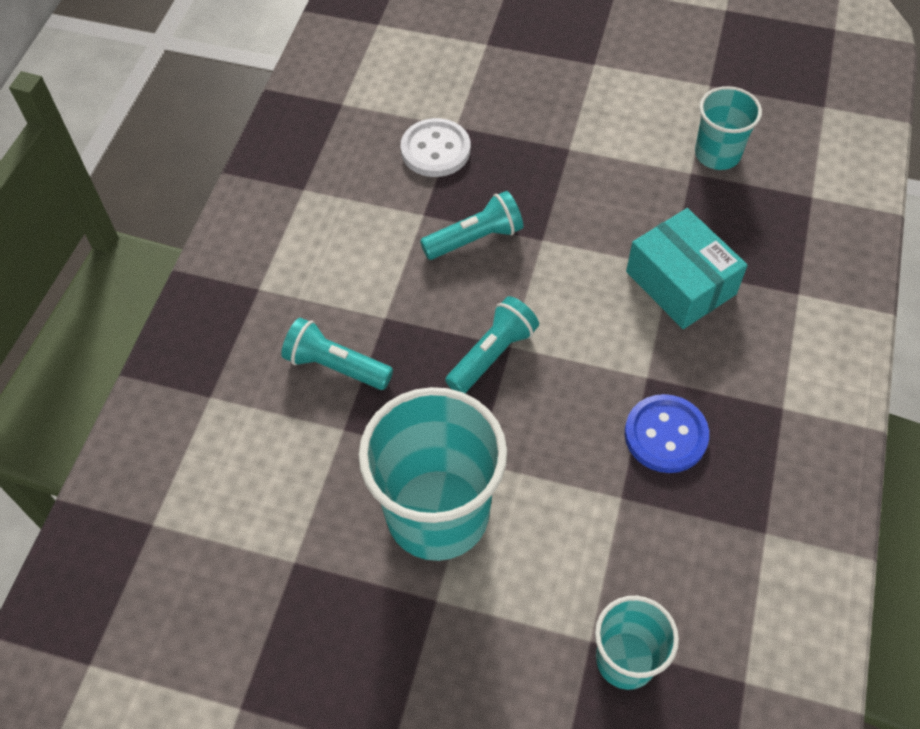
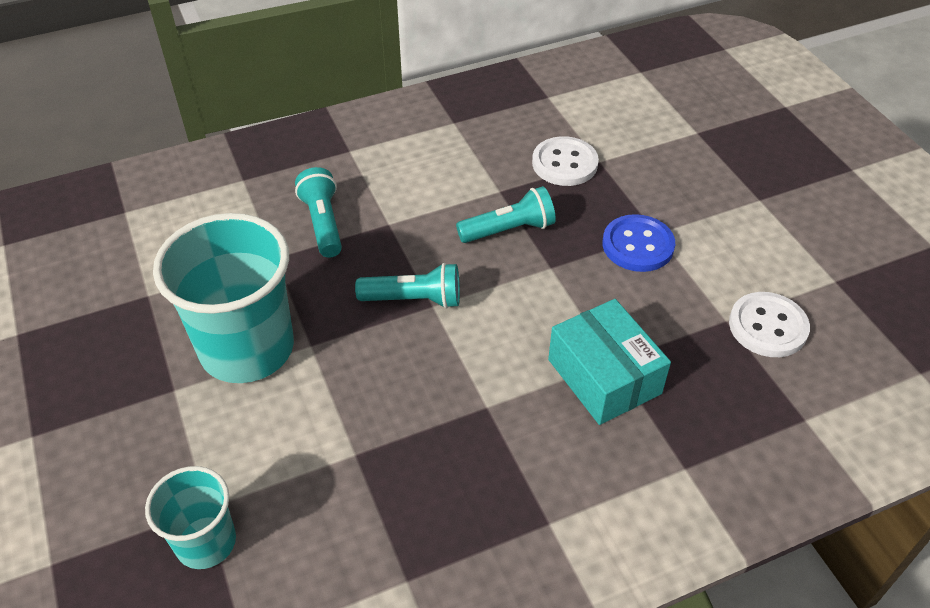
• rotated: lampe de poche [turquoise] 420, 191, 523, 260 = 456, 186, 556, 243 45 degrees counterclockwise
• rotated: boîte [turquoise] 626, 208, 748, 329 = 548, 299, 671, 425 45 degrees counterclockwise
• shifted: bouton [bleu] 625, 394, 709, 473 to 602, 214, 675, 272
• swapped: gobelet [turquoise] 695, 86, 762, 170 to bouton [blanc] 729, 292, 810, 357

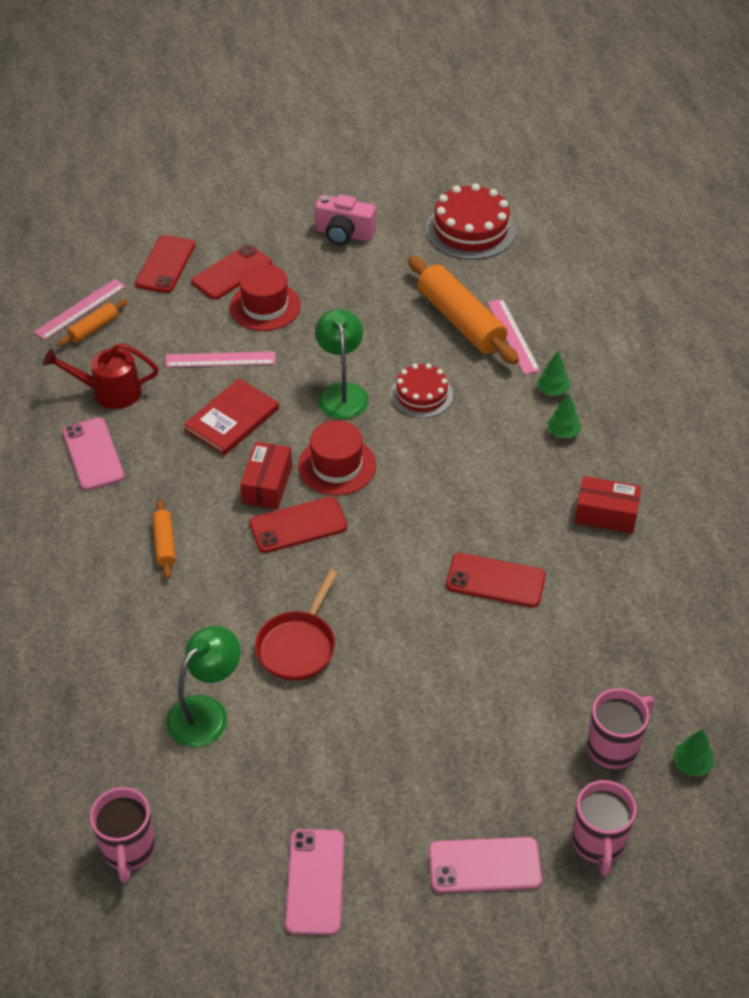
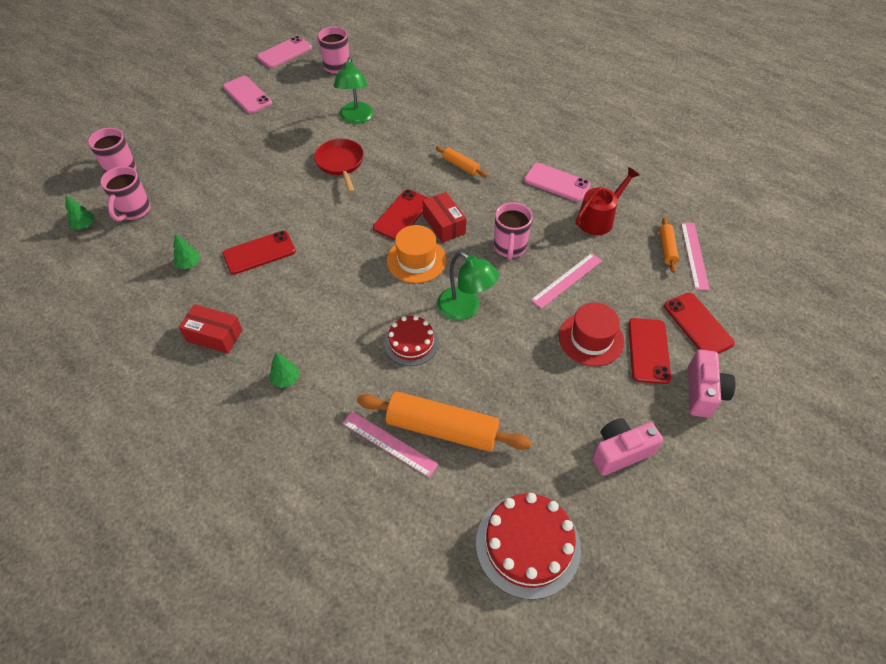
• shifted: arbre [vert] 537, 351, 570, 395 to 173, 234, 200, 269
• rotated: boîte [rouge] 575, 476, 641, 533 = 179, 304, 242, 354 45 degrees clockwise
• shifted: téléphone [rose] 429, 837, 542, 893 to 257, 36, 312, 68
• repainted: chapeau [rouge] 298, 420, 376, 496 to chapeau [orange] 387, 225, 446, 283
• swapped: livre [rouge] 184, 378, 279, 456 to tasse [rose] 494, 202, 533, 260
• new: appareil photo [rose] 688, 349, 736, 418

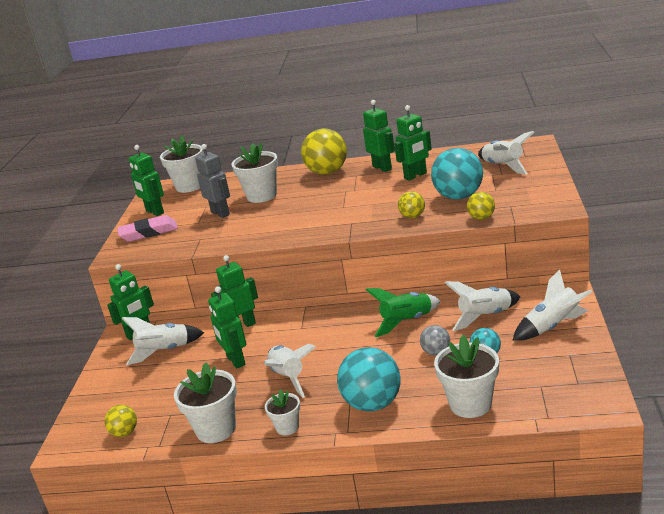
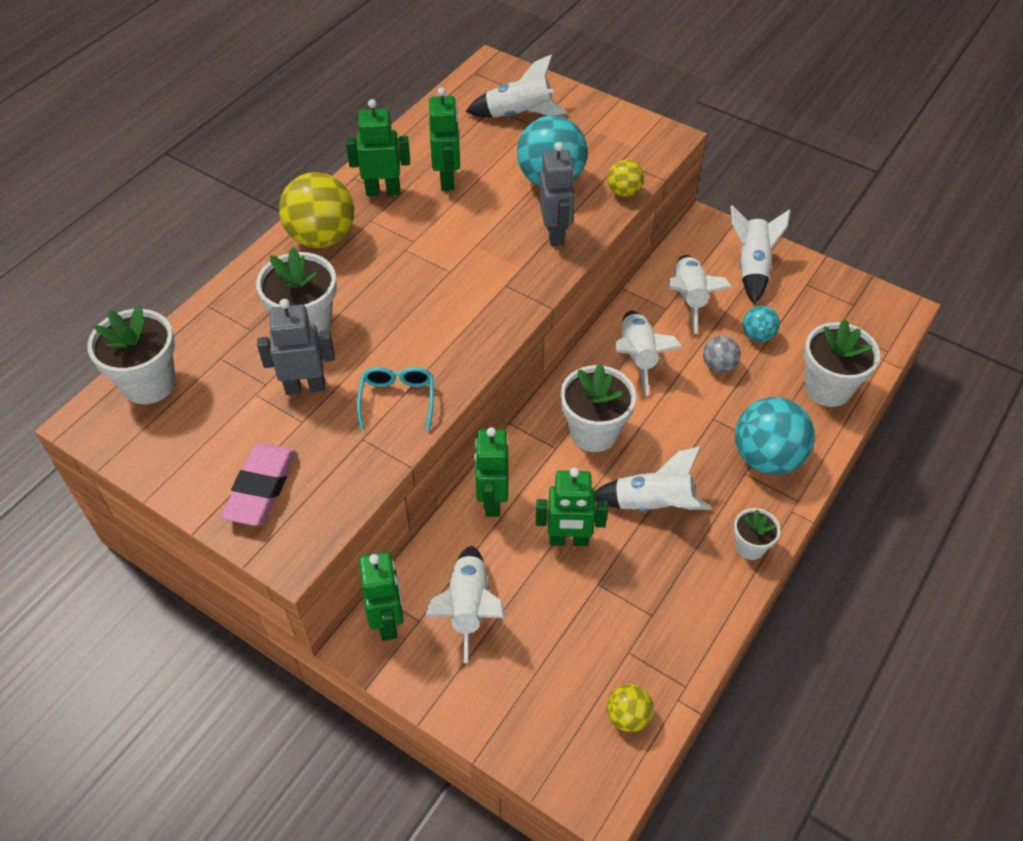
• new: lunettes [turquoise] 357, 367, 434, 430
• swapped: balle [jaune] 398, 191, 425, 218 to robot [gris] 539, 142, 575, 246
• shifted: pot de fleurs [blanc] 174, 362, 237, 443 to 560, 363, 636, 452
• repainted: fusée [vert] 366, 288, 440, 337 to fusée [blanc] 616, 311, 682, 396
• gone: robot [vert] 129, 145, 164, 216

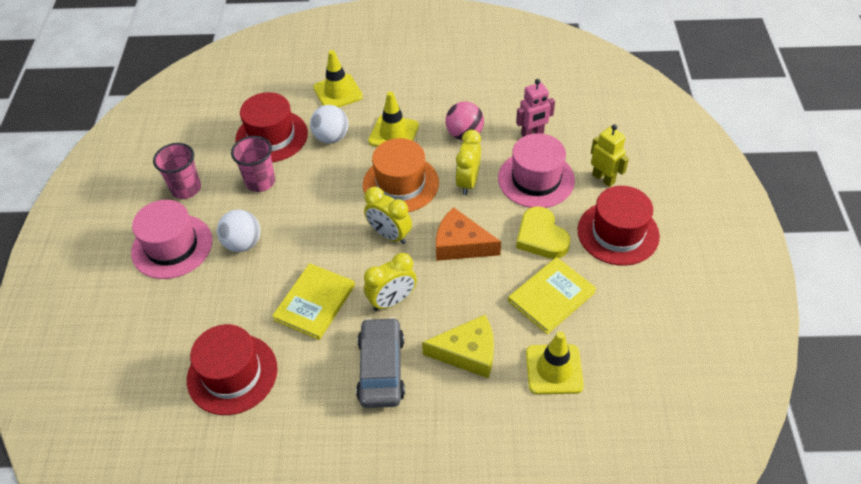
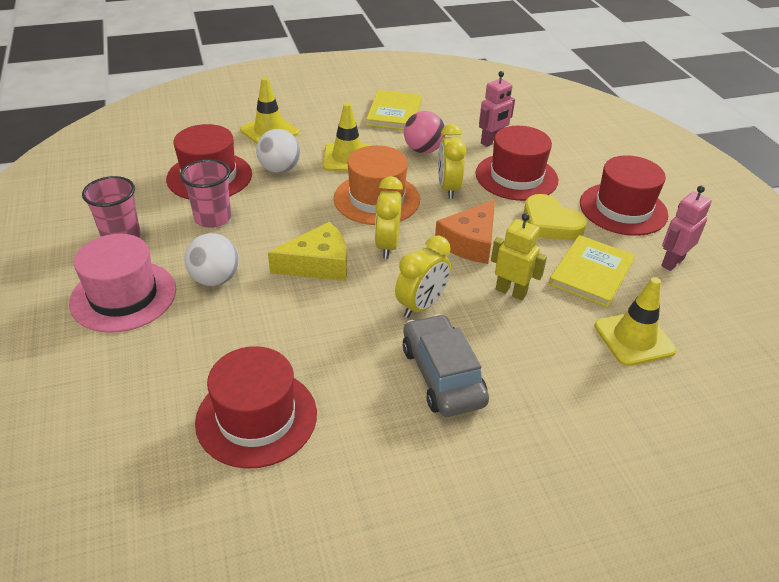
• shifted: fromage [jaune] 422, 315, 494, 378 to 268, 222, 347, 281
• shifted: livre [jaune] 272, 263, 355, 340 to 366, 90, 422, 130
• rotated: réveil [jaune] 364, 187, 412, 244 = 375, 176, 403, 259 75 degrees clockwise
• rotated: fromage [orange] 436, 207, 501, 261 = 435, 200, 495, 264 60 degrees counterclockwise
• repainted: chapeau [rose] 498, 133, 575, 208 to chapeau [rouge] 476, 126, 558, 201
• shifted: robot [jaune] 591, 124, 629, 187 to 491, 213, 547, 300
• new: robot [rose] 661, 186, 712, 271

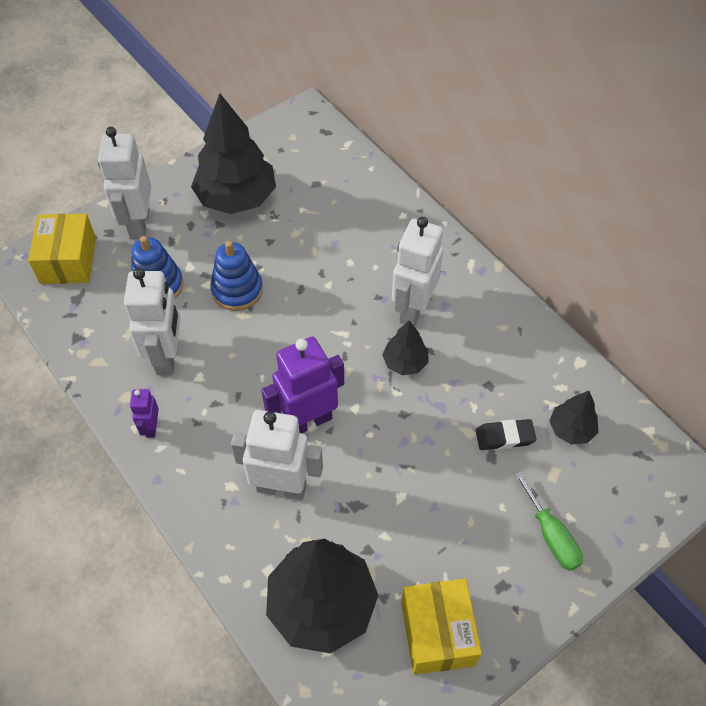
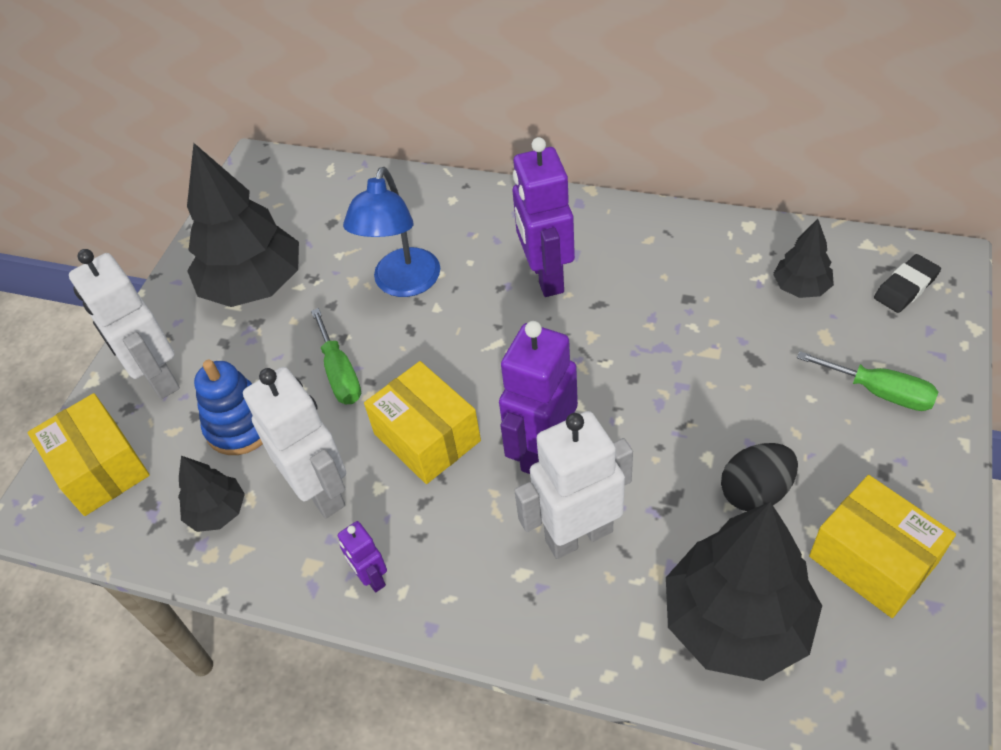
• shifted: arbre [noir] 382, 320, 428, 375 to 178, 456, 245, 532
• swapped: jouet à empiler [bleu] 210, 241, 263, 311 to tournevis [vert] 311, 308, 361, 404
• new: lampe [bleu] 343, 167, 440, 297
• new: boîte [jaune] 364, 361, 481, 484
• repainted: robot [blanc] 392, 217, 443, 327 to robot [violet] 513, 137, 575, 297
• new: œuf [noir] 721, 443, 798, 511
• shifted: gomme [noir] 476, 419, 536, 450 to 874, 254, 941, 313

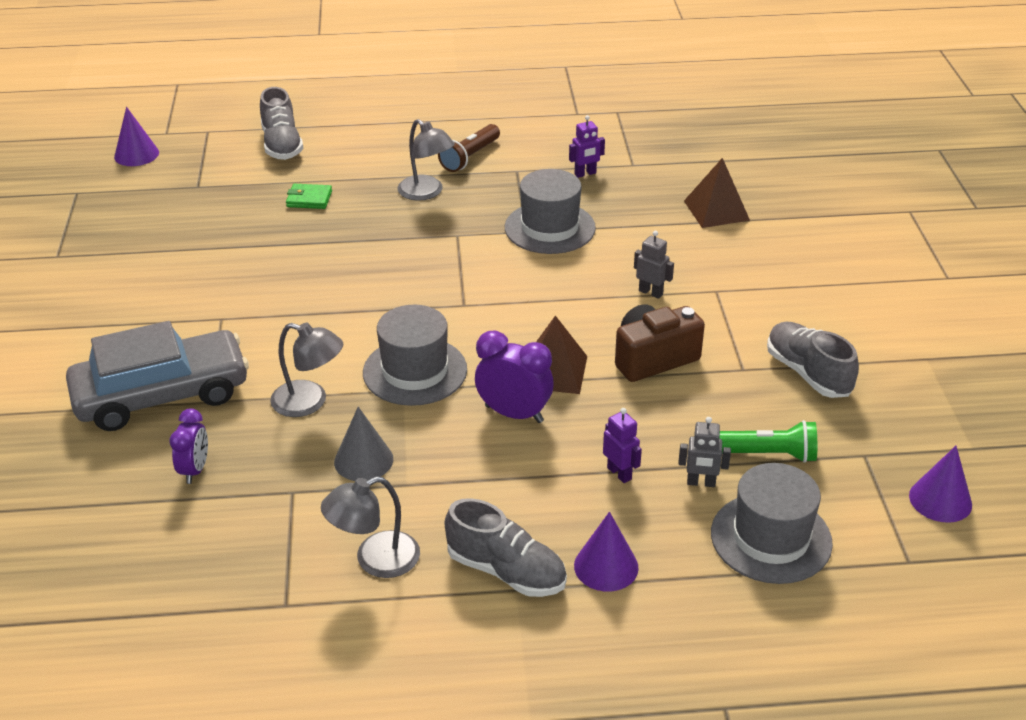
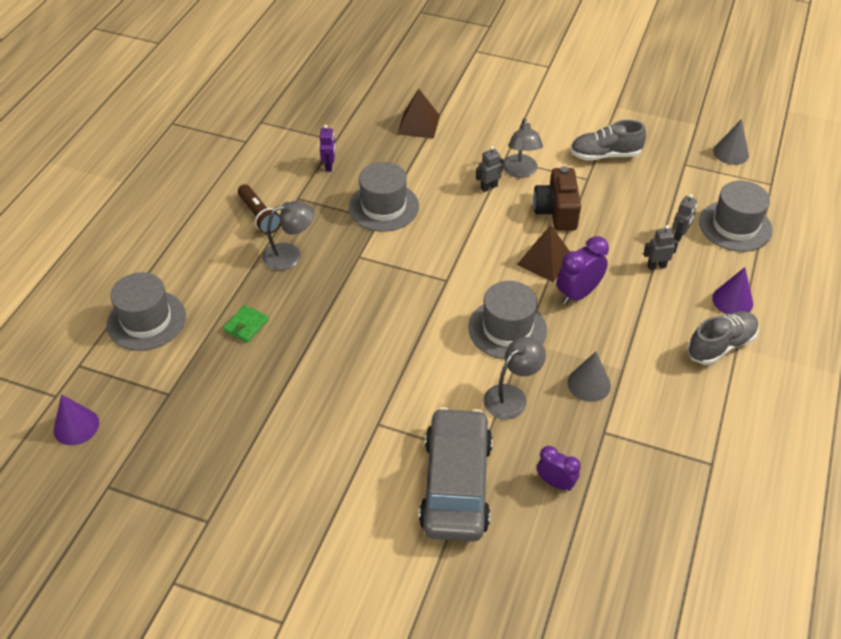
• swapped: chaussure [gris] 260, 87, 304, 160 to chapeau [gris] 107, 272, 186, 351
• shifted: lampe [gris] 321, 476, 420, 578 to 503, 118, 543, 178
• repainted: robot [violet] 603, 408, 642, 483 to robot [gris] 643, 225, 678, 270
• repainted: cône [violet] 909, 446, 972, 523 to cône [gris] 713, 119, 749, 165
• gone: lampe de poche [vert] 719, 420, 817, 463

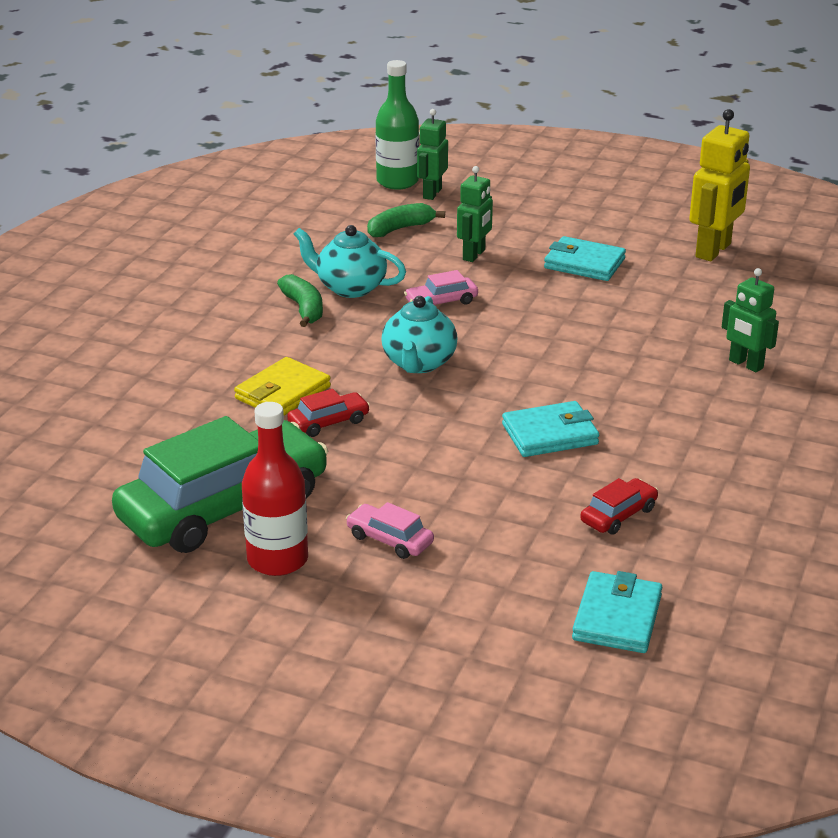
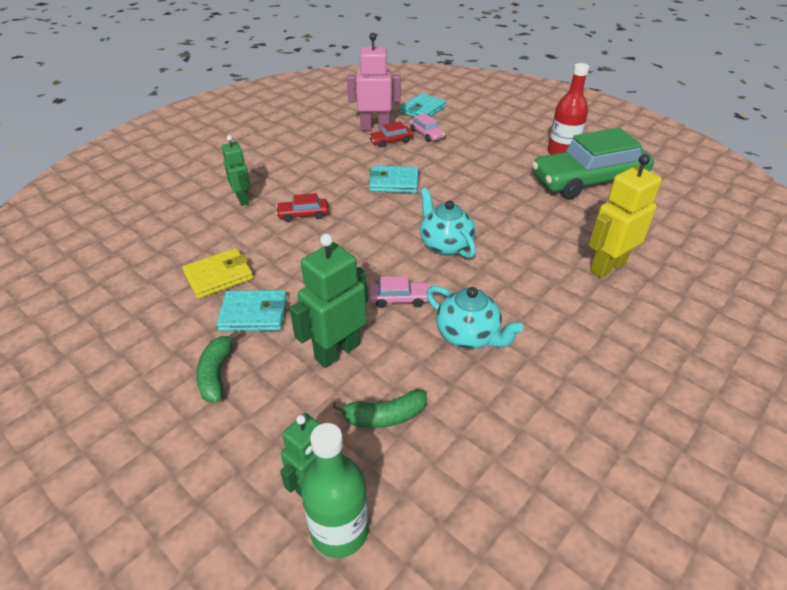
• shifted: portefeuille [jaune] 234, 357, 331, 416 to 182, 248, 253, 299
• shifted: banane [vert] 277, 274, 323, 327 to 196, 330, 240, 402
• rotated: portefeuille [turquoise] 544, 236, 626, 281 = 216, 290, 287, 331 45 degrees counterclockwise
• shifted: voiture [rouge] 287, 389, 370, 437 to 276, 193, 329, 222
• scaled: robot [vert] 457, 166, 493, 262 = 290, 234, 368, 368 x1.56
• new: robot [rose] 347, 33, 401, 131
• shifted: voiture [rose] 346, 502, 434, 559 to 409, 113, 445, 142
• rotated: théière [turquoise] 381, 296, 457, 373 = 420, 188, 476, 258 60 degrees counterclockwise
• shifted: robot [jaune] 689, 109, 750, 261 to 588, 154, 662, 278

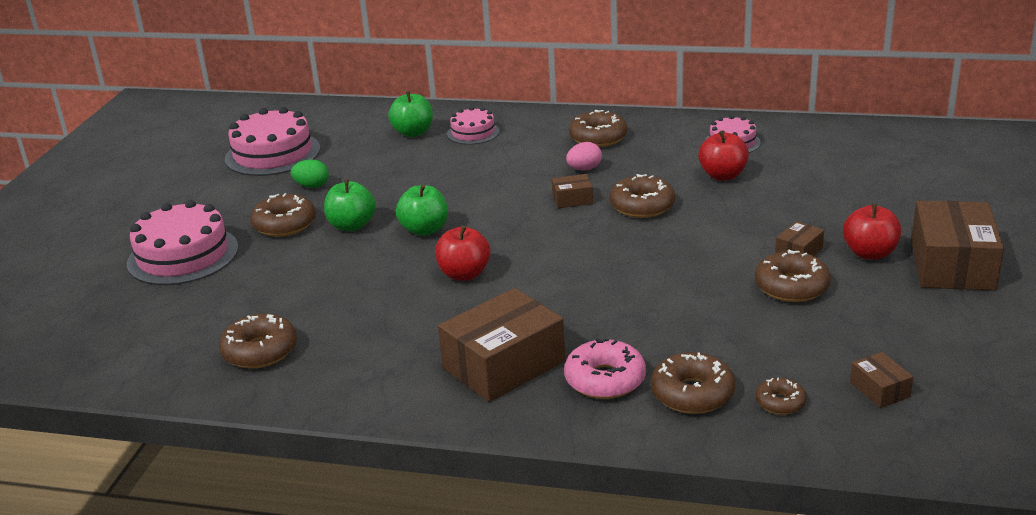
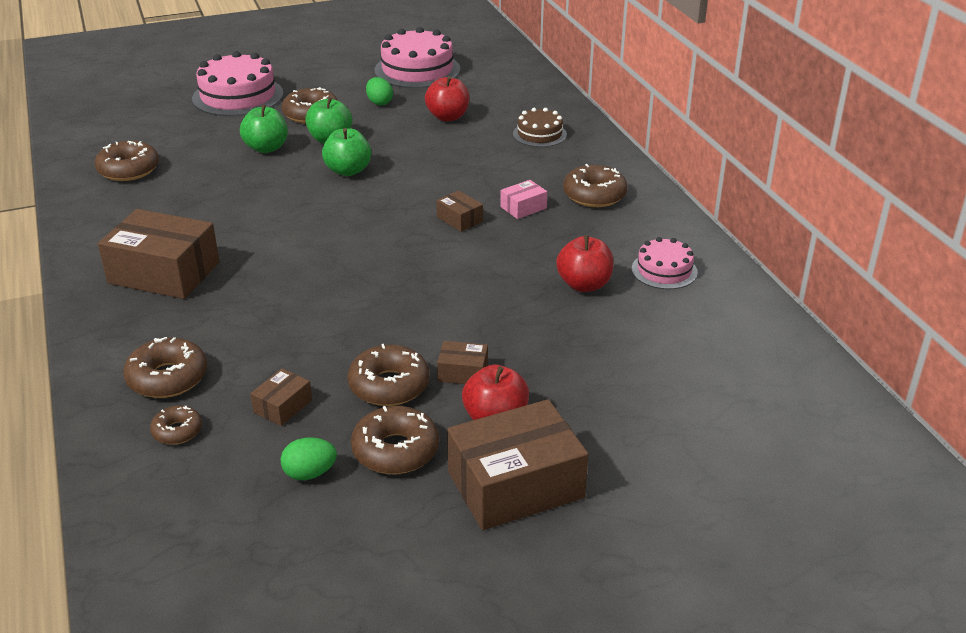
• shifted: pomme [vert] 388, 91, 433, 137 to 240, 104, 288, 153
• shifted: boîte [marron] 850, 352, 913, 408 to 250, 368, 312, 426
• new: œuf [vert] 281, 437, 337, 480
• shifted: beignet [marron] 610, 174, 675, 218 to 351, 406, 439, 474
• shifted: pomme [rouge] 435, 226, 491, 281 to 425, 76, 469, 121
• swapped: œuf [rose] 566, 142, 602, 171 to boîte [rose] 500, 180, 547, 219
• repainted: gâteau [rose] 447, 107, 500, 145 to gâteau [marron] 513, 108, 567, 147
• gone: beignet [rose] 564, 338, 646, 399

